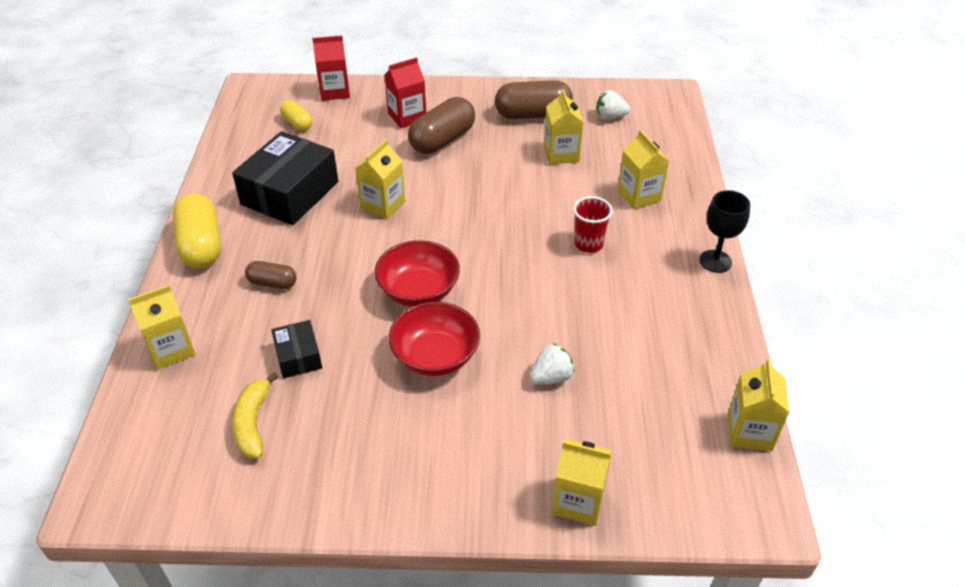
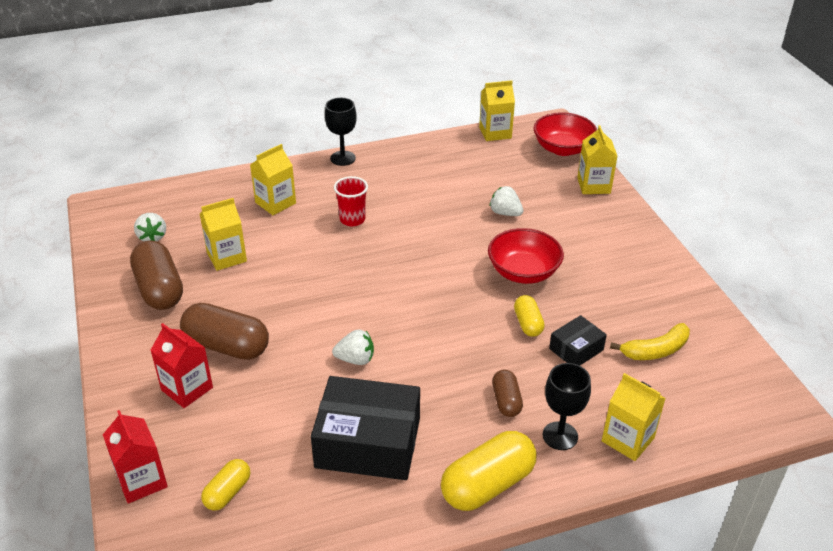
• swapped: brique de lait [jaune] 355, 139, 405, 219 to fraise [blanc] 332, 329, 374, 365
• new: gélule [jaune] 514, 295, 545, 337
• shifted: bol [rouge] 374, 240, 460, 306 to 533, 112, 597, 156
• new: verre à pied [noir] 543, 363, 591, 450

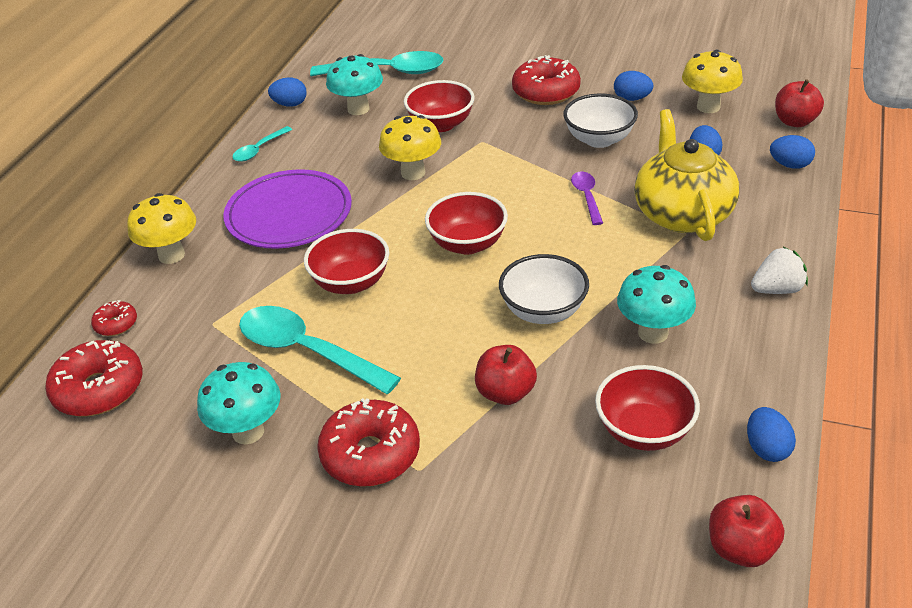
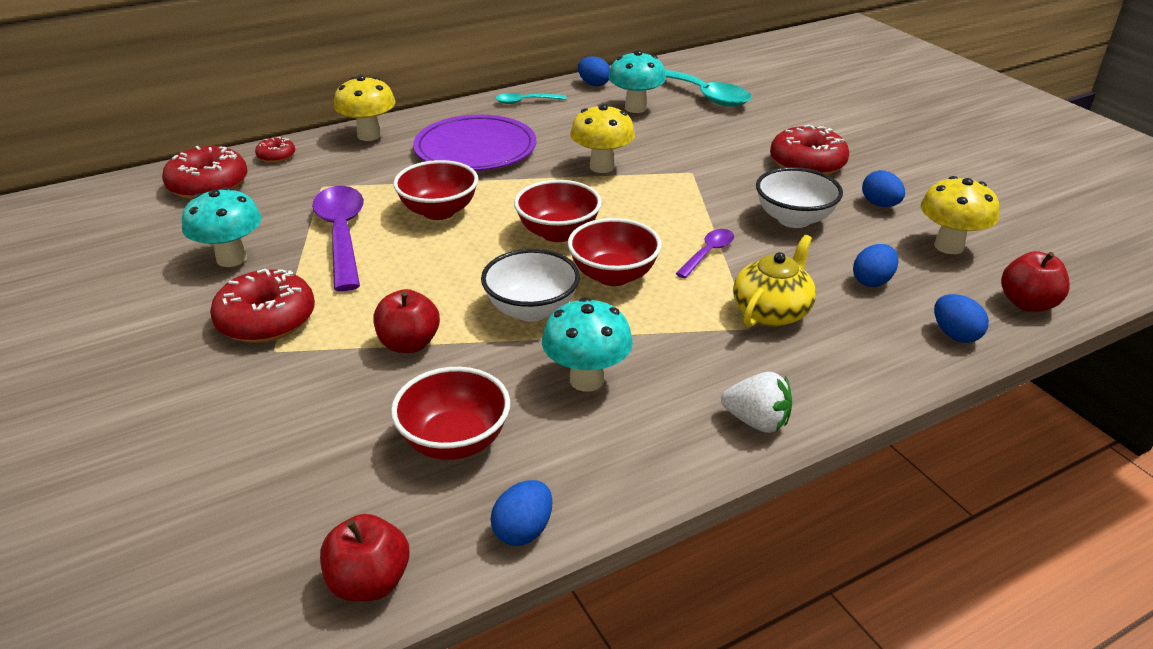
• repainted: cuillère [turquoise] 239, 306, 401, 394 to cuillère [violet] 312, 186, 364, 291
• shifted: bol [rouge] 404, 80, 475, 132 to 568, 218, 662, 286
• scaled: théière [jaune] 634, 109, 739, 241 = 733, 235, 816, 327 x0.66

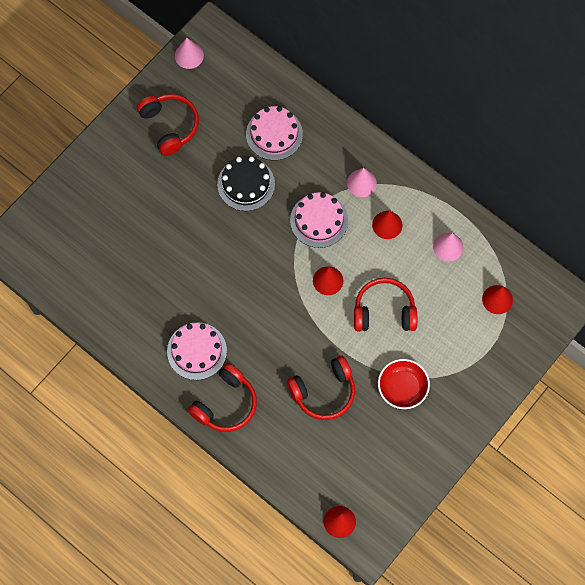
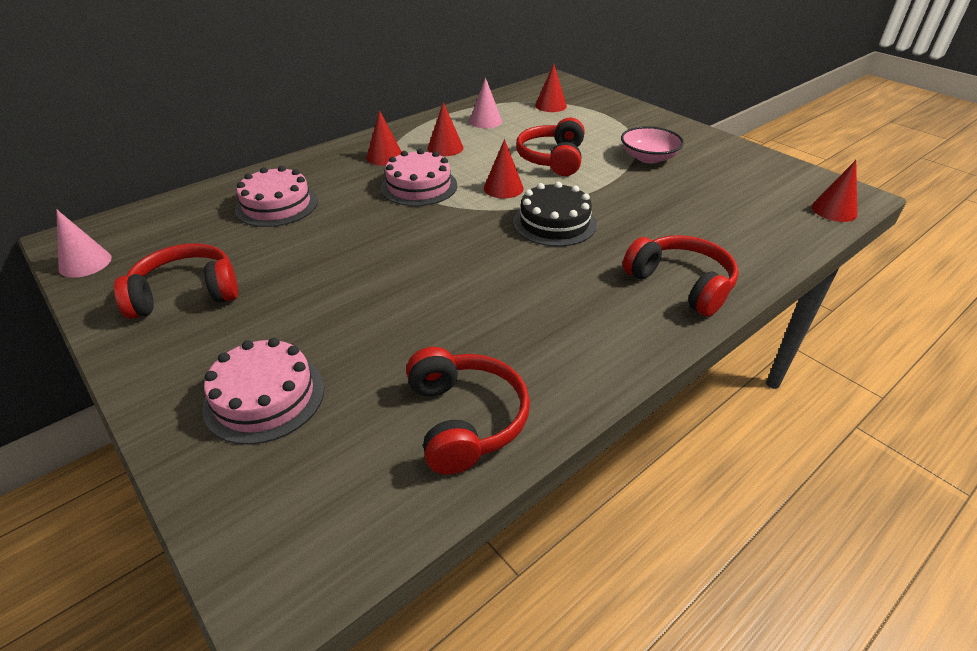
• shifted: gâteau [rose] 167, 322, 227, 380 to 202, 338, 324, 445
• repainted: cône [rose] 347, 168, 377, 197 to cône [rouge] 366, 110, 402, 166
• shifted: casque audio [rouge] 287, 356, 355, 420 to 406, 347, 530, 475
• shifted: gâteau [noir] 217, 156, 275, 211 to 513, 182, 597, 247
• repainted: bol [rouge] 378, 359, 430, 409 to bol [rose] 621, 126, 684, 163

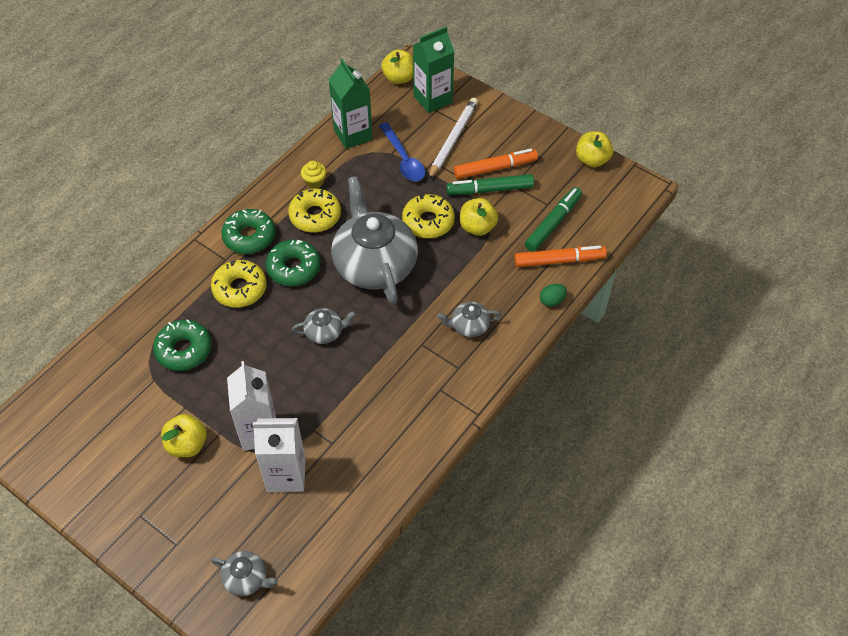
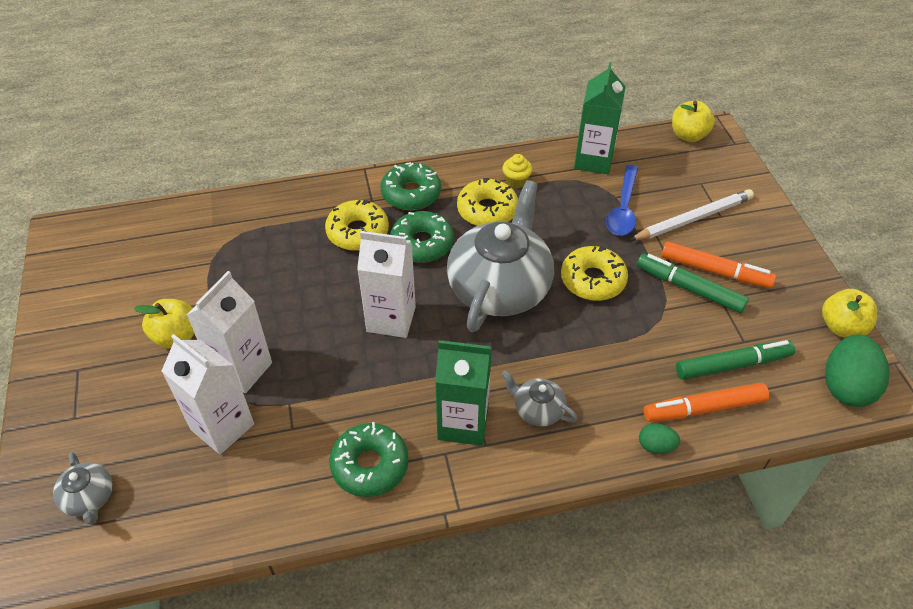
• shifted: beignet [vert] 153, 319, 212, 371 to 329, 422, 409, 497
• swapped: théière [gris] 292, 308, 356, 344 to brique de lait [blanc] 357, 231, 416, 338
• shifted: brique de lait [vert] 413, 27, 454, 113 to 435, 340, 492, 446
• rotated: feutre [orange] 514, 246, 607, 267 = 644, 383, 769, 422 135 degrees clockwise
• new: œuf [vert] 825, 335, 890, 407
• gone: pomme [jaune] 460, 198, 498, 236

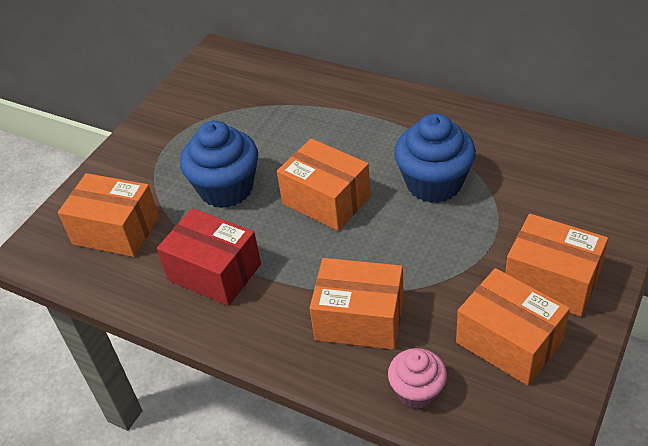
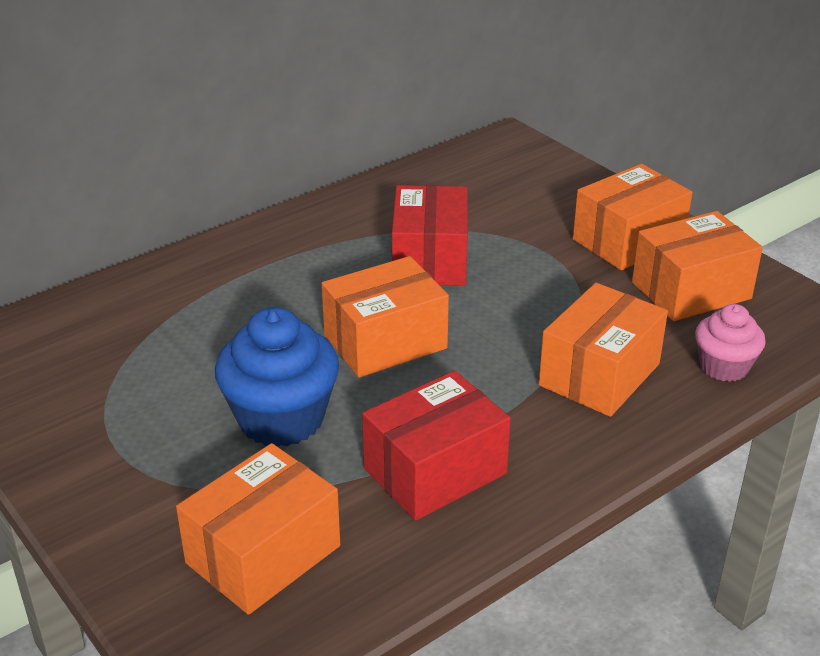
• swapped: muffin [bleu] 394, 113, 476, 203 to boîte [rouge] 392, 185, 468, 286

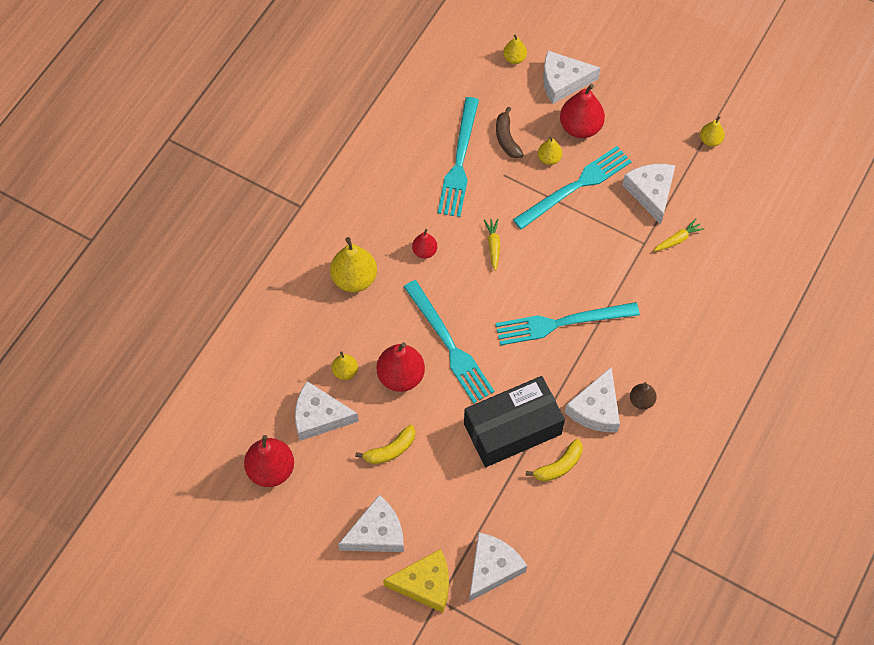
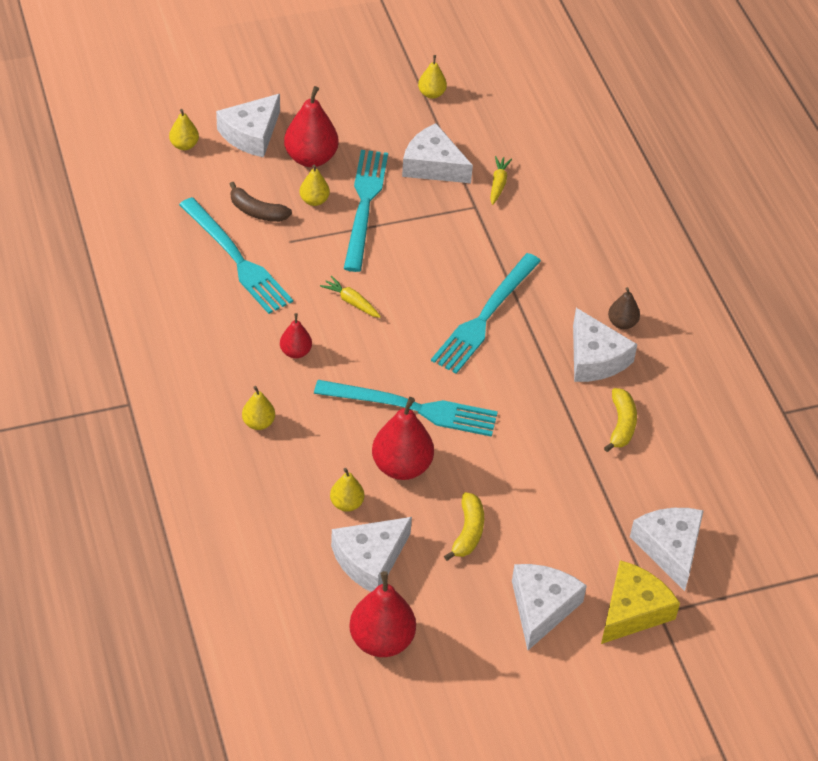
• scaled: poire [jaune] 330, 237, 377, 292 = 242, 386, 275, 430 x0.55
• gone: boîte [noir] 464, 376, 565, 467

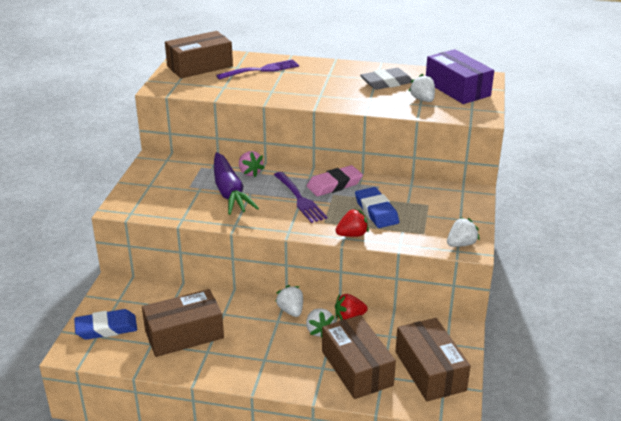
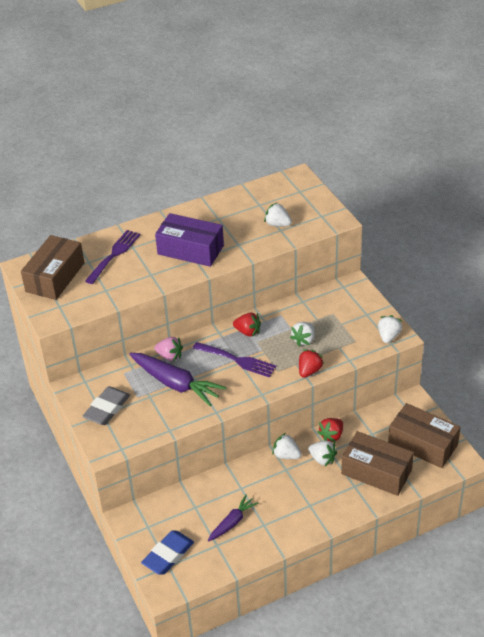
• shifted: gomme [gris] 360, 68, 412, 90 to 82, 386, 130, 425
• shifted: boîte [violet] 426, 49, 494, 104 to 155, 213, 224, 267
• swapped: boîte [marron] 142, 289, 224, 357 to carotte [violet] 208, 495, 258, 542
• swapped: gomme [rose] 307, 165, 363, 196 to fraise [rouge] 233, 313, 261, 337
• swapped: gomme [bleu] 355, 187, 399, 228 to fraise [blanc] 290, 322, 315, 346

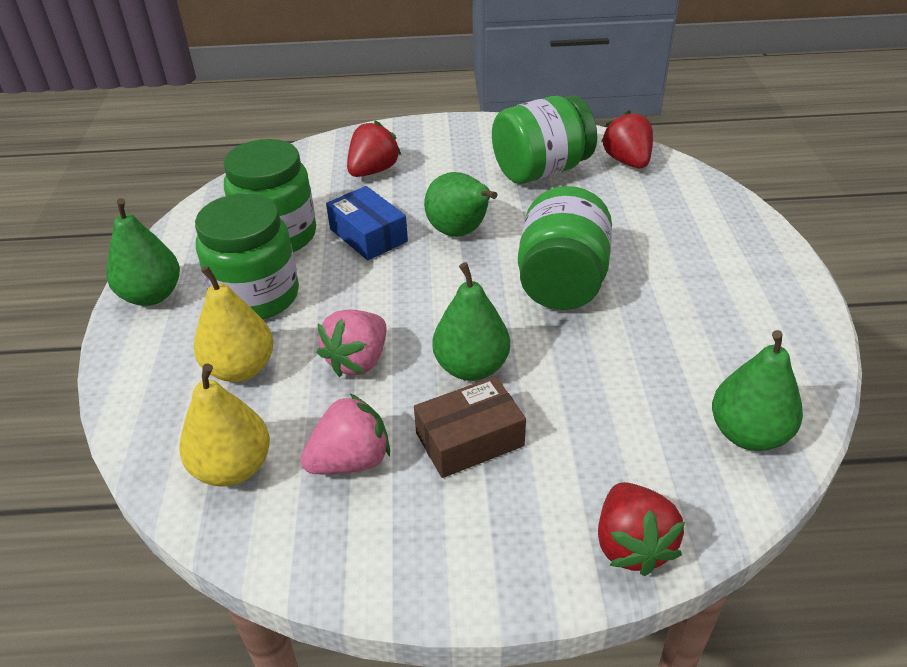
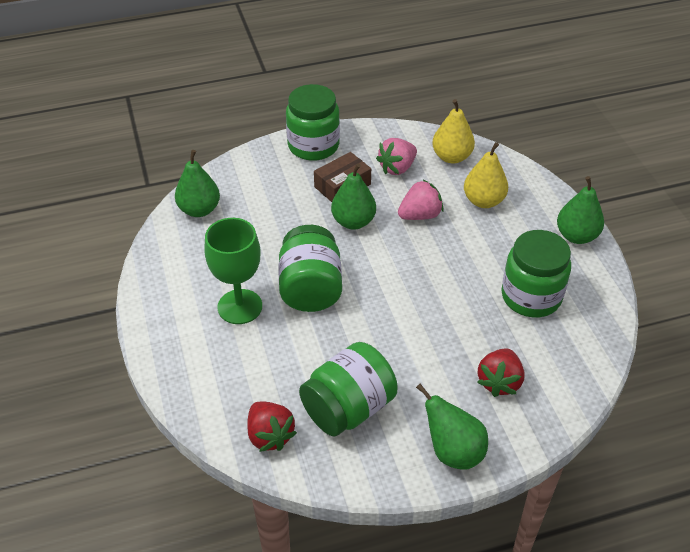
• new: verre à pied [vert] 204, 218, 262, 324
• shifted: bocal [vert] 195, 193, 299, 320 to 286, 84, 340, 161
• rotated: fraise [rose] 317, 310, 386, 377 = 398, 180, 444, 220 45 degrees clockwise
• shifted: poire [vert] 424, 172, 497, 237 to 416, 384, 488, 470
• gone: boîte [bleu] 326, 186, 408, 260
• gone: fraise [rouge] 598, 482, 685, 576

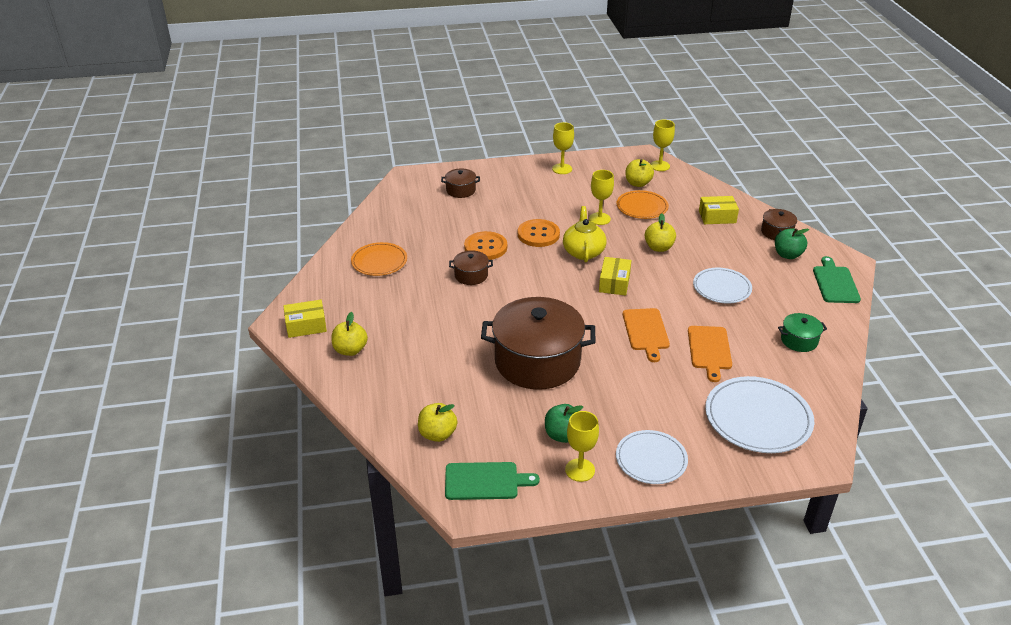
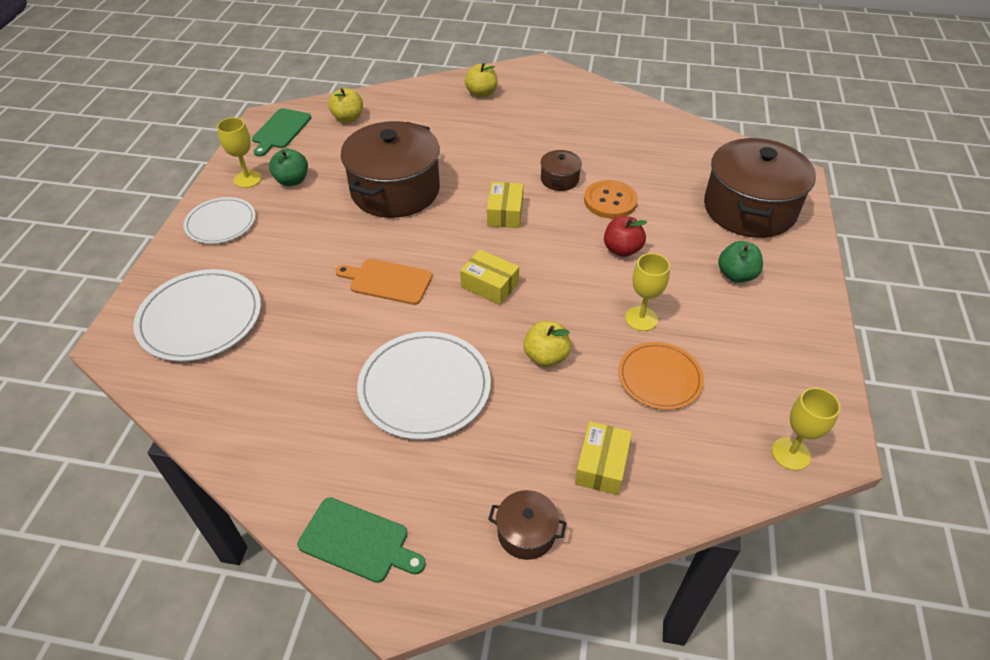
• scaled: assiette [blanc] 693, 268, 752, 303 = 357, 331, 491, 440 x1.55
• shifted: boîte [jaune] 284, 300, 327, 338 to 487, 182, 524, 228
• swapped: bouton [orange] 518, 219, 560, 247 to pomme [rouge] 604, 216, 647, 257
• scaled: marmite [marron] 441, 168, 480, 198 = 704, 138, 816, 238 x2.29
• shifted: pomme [vert] 775, 228, 809, 259 to 718, 241, 763, 283
• gone: assiette [orange] 351, 242, 407, 276
• gone: verre à pied [jaune] 552, 122, 574, 174
• gone: théière [jaune] 563, 206, 607, 263
• gone: pomme [jaune] 626, 159, 654, 187
• gone: planche à découper [orange] 688, 326, 732, 382
• gone: marmite [vert] 778, 313, 827, 352

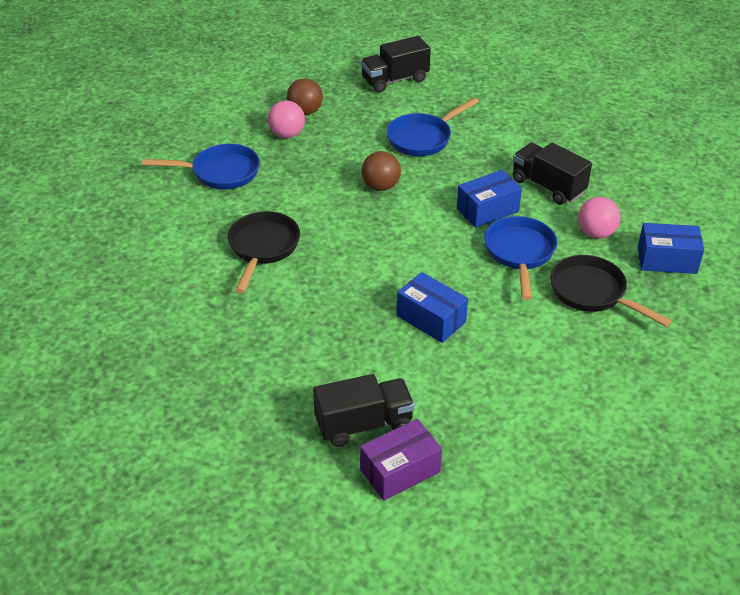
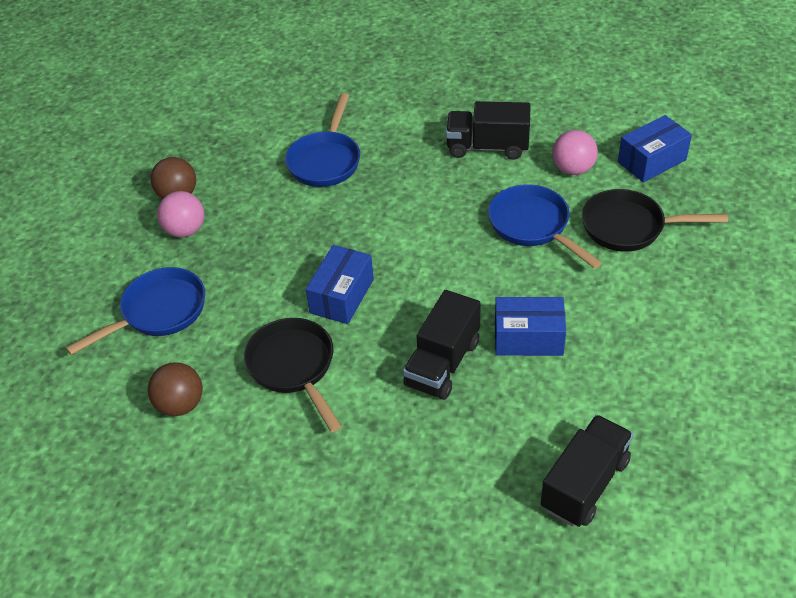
• shifted: balle [marron] 362, 151, 401, 191 to 147, 362, 203, 416
• shifted: boîte [bleu] 457, 170, 522, 228 to 306, 245, 374, 324
• shifted: camion [noir] 361, 36, 431, 93 to 403, 290, 481, 400
• gone: boîte [violet] 360, 419, 442, 501

